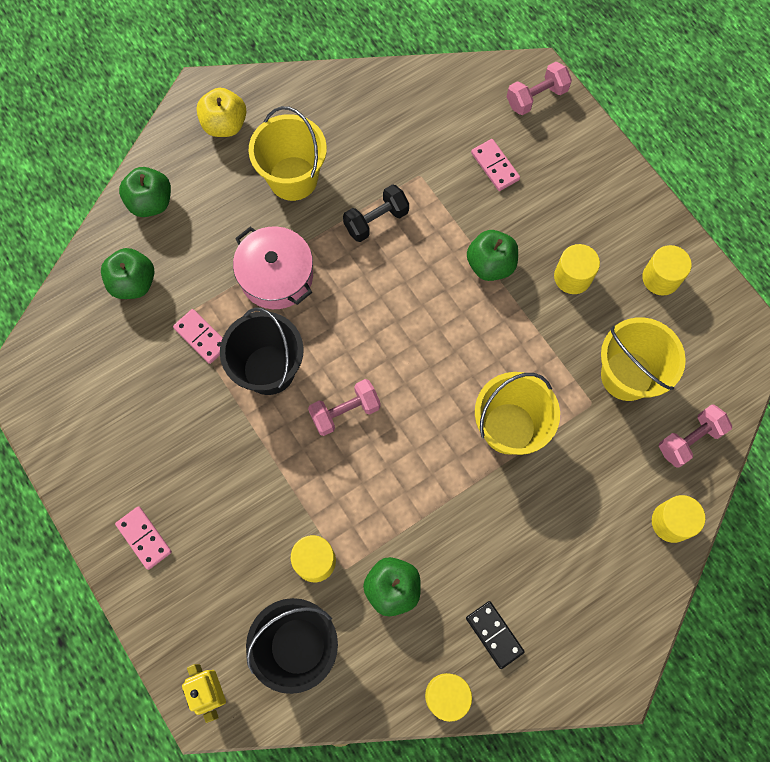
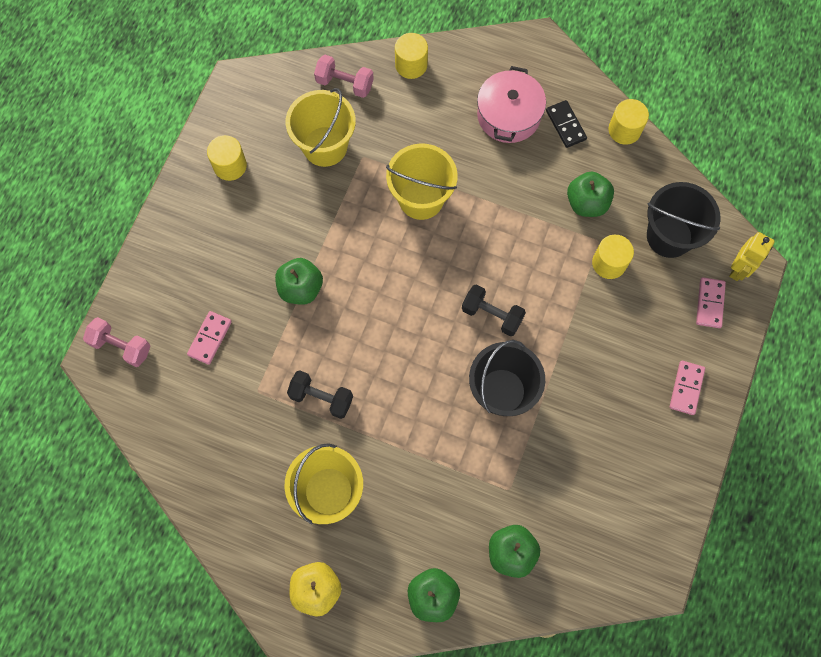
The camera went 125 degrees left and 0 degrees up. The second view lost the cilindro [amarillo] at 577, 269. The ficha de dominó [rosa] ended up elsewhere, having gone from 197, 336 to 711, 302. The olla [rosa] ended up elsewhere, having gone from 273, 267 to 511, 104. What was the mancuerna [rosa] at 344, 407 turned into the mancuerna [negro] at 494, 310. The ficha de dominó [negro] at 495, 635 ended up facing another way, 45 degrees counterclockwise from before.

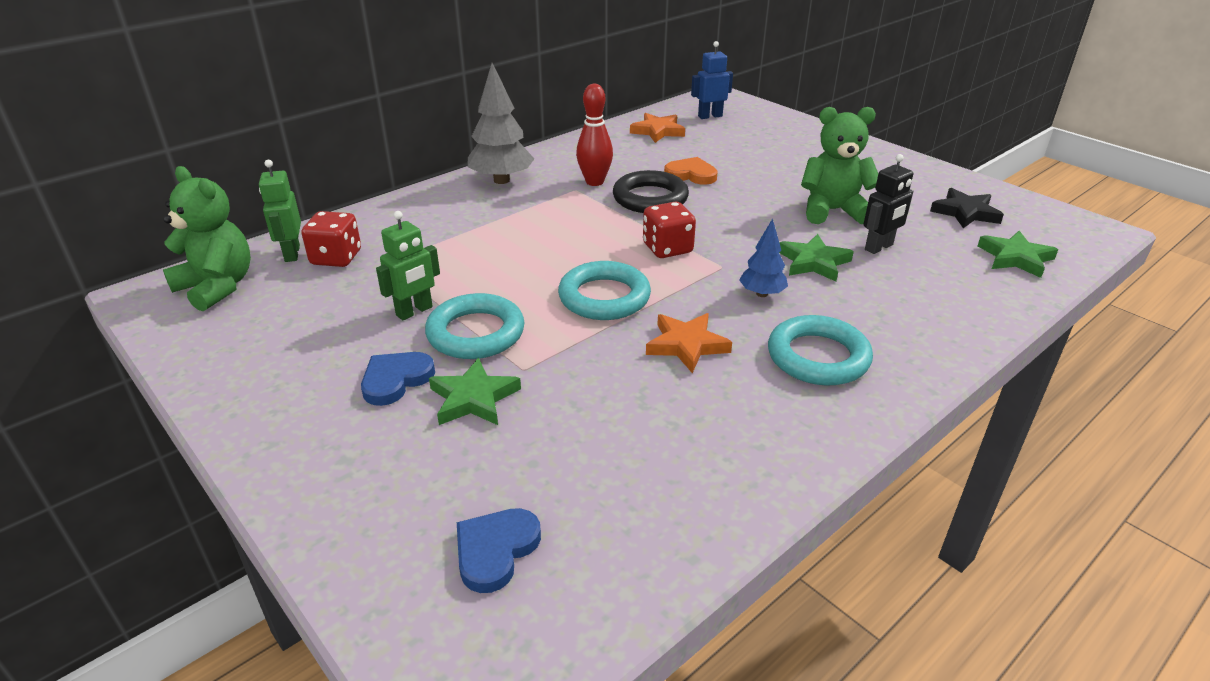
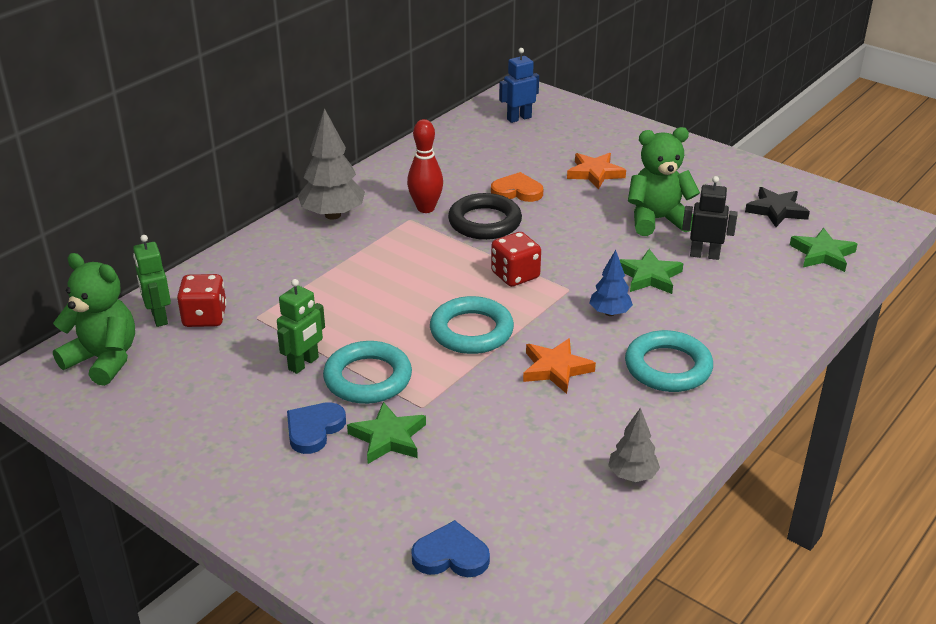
The camera went 10 degrees left and 0 degrees up. The second view gained the árbol [gris] at 634, 444. The estrella [naranja] ended up elsewhere, having gone from 657, 128 to 596, 171. The corazón [azul] at 499, 550 ended up facing another way, 75 degrees clockwise from before. The robot [negro] at 888, 204 ended up facing another way, 120 degrees counterclockwise from before.

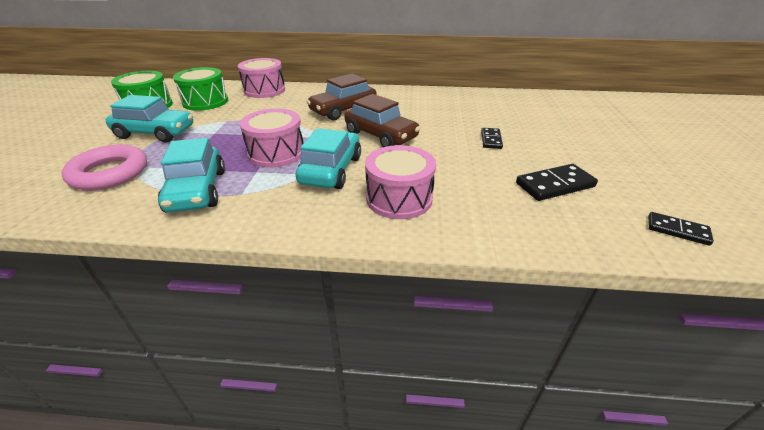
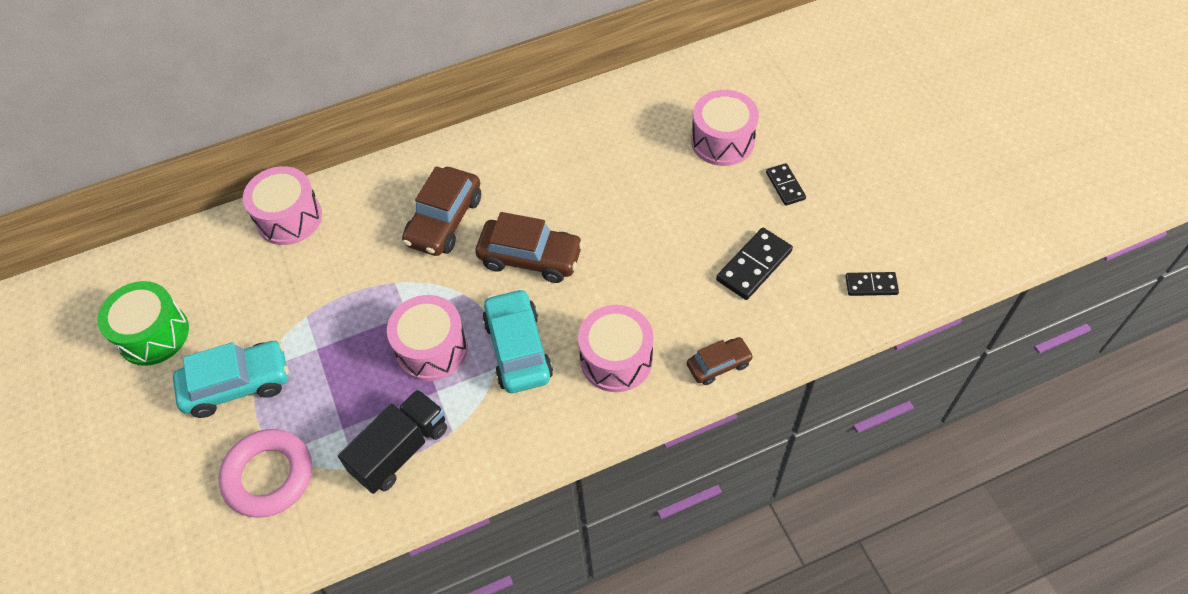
The camera went 25 degrees left and 20 degrees up. The second view lost the tambor [verde] at 200, 89. The second view gained the coche [marrón] at 720, 361. The second view gained the tambor [rosa] at 725, 128. The ficha de dominó [negro] ended up elsewhere, having gone from 492, 138 to 786, 184. Where the coche [turquesa] stood at 191, 175, the camión [negro] came to stand at 392, 441.

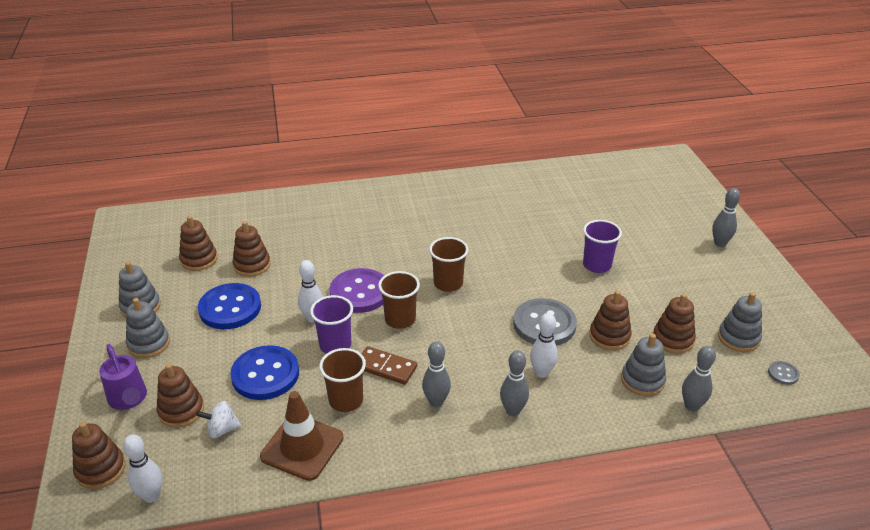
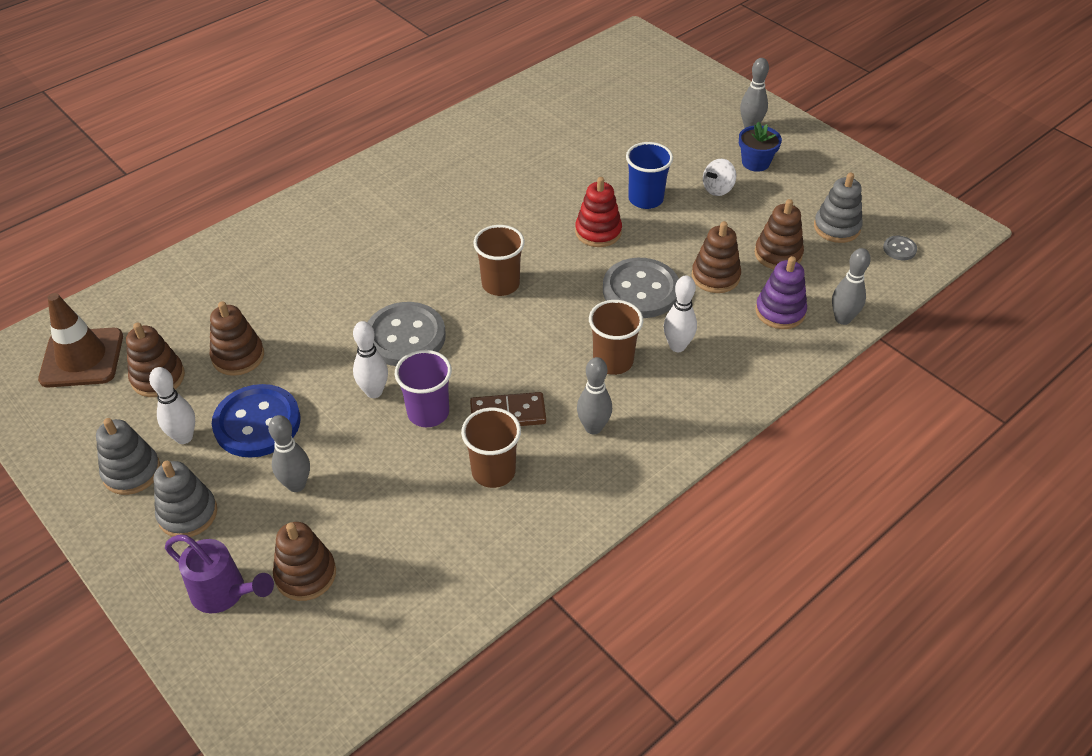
The camera went 30 degrees left and 10 degrees up. The second view lost the juguete apilable [marrón] at 98, 455. The second view lost the botón [azul] at 264, 372. The second view gained the juguete apilable [rojo] at 598, 212. The second view gained the maceta [azul] at 760, 146. The bolo [blanco] ended up elsewhere, having gone from 143, 468 to 172, 405. The peonza [blanco] ended up elsewhere, having gone from 218, 419 to 719, 177. The cono de tráfico [marrón] ended up elsewhere, having gone from 302, 436 to 80, 340. The vaso [marrón] ended up elsewhere, having gone from 399, 300 to 616, 337. The bolo [gris] ended up elsewhere, having gone from 514, 383 to 289, 453. What was the botón [morado] at 357, 290 turned into the botón [gris] at 407, 334. What was the vaso [morado] at 602, 246 turned into the vaso [azul] at 649, 175. What was the juguete apilable [gris] at 643, 365 turned into the juguete apilable [morado] at 781, 292.

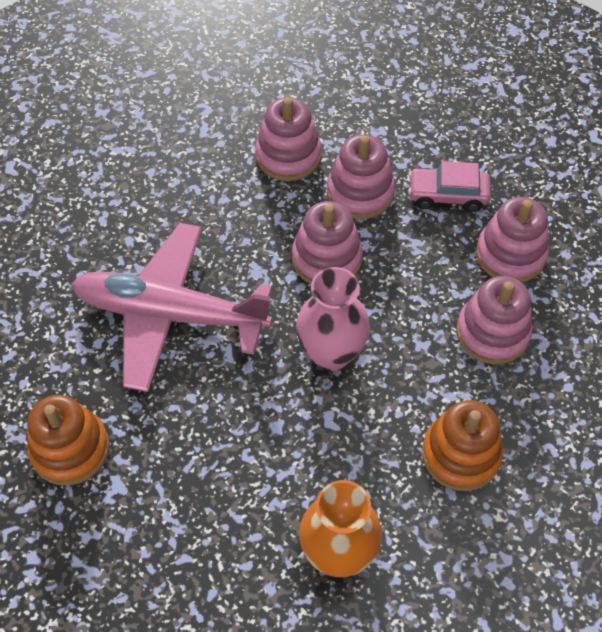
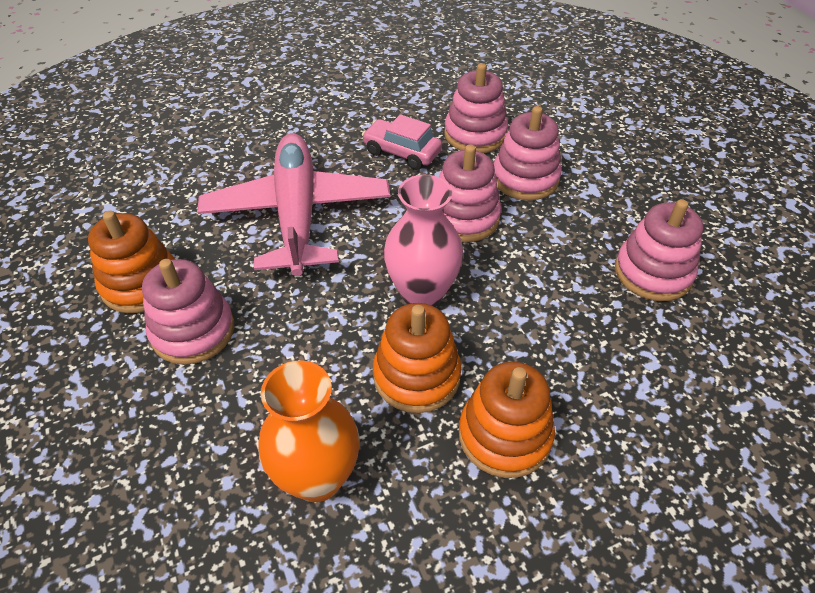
The camera went 25 degrees right and 10 degrees down. The second view gained the juguete apilable [naranja] at 417, 358. The coche [rosa] ended up elsewhere, having gone from 449, 186 to 402, 142. The juguete apilable [rosa] ended up elsewhere, having gone from 494, 320 to 188, 312. The avión [rosa] at 172, 307 ended up facing another way, 45 degrees clockwise from before.

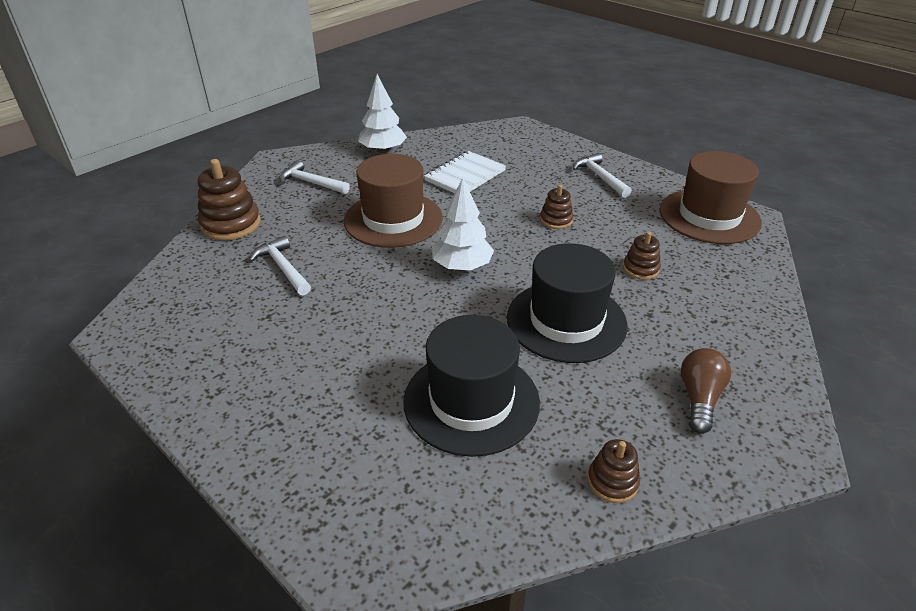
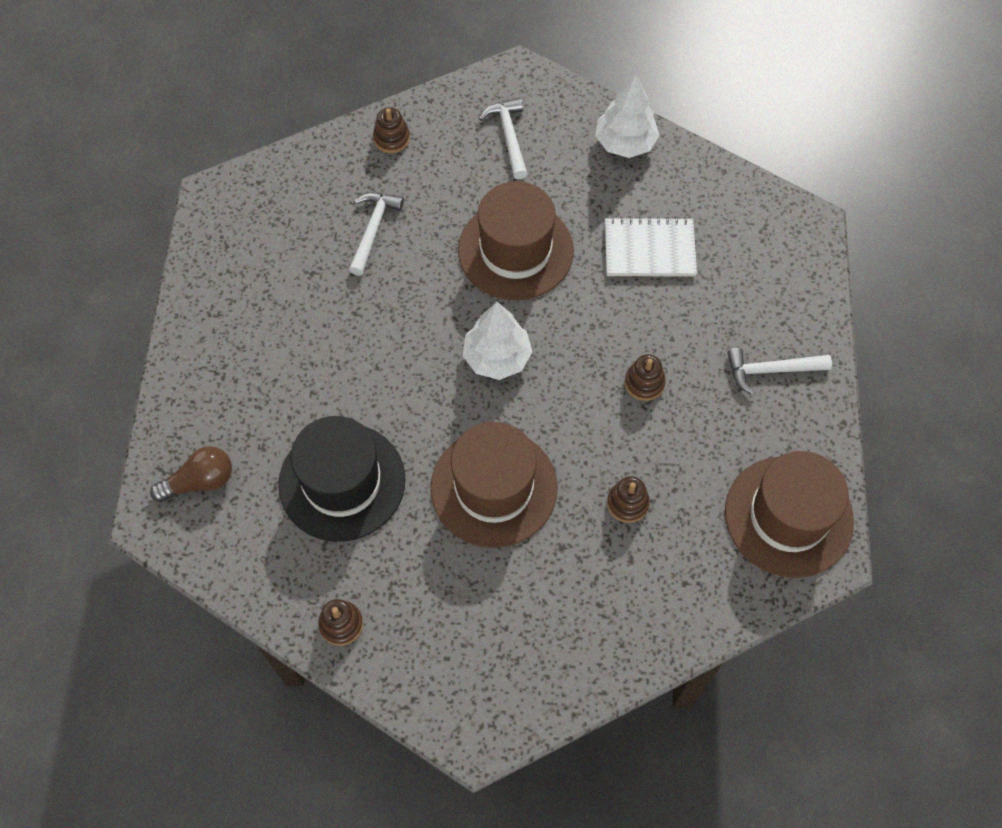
The camera went 50 degrees right and 25 degrees up. The bombilla [marrón] ended up elsewhere, having gone from 706, 391 to 191, 474. What was the sombrero [negro] at 567, 303 turned into the sombrero [marrón] at 494, 485. The martillo [blanco] at 602, 175 ended up facing another way, 120 degrees counterclockwise from before. The size of the juguete apilable [marrón] at 229, 200 changed by a factor of 0.56.

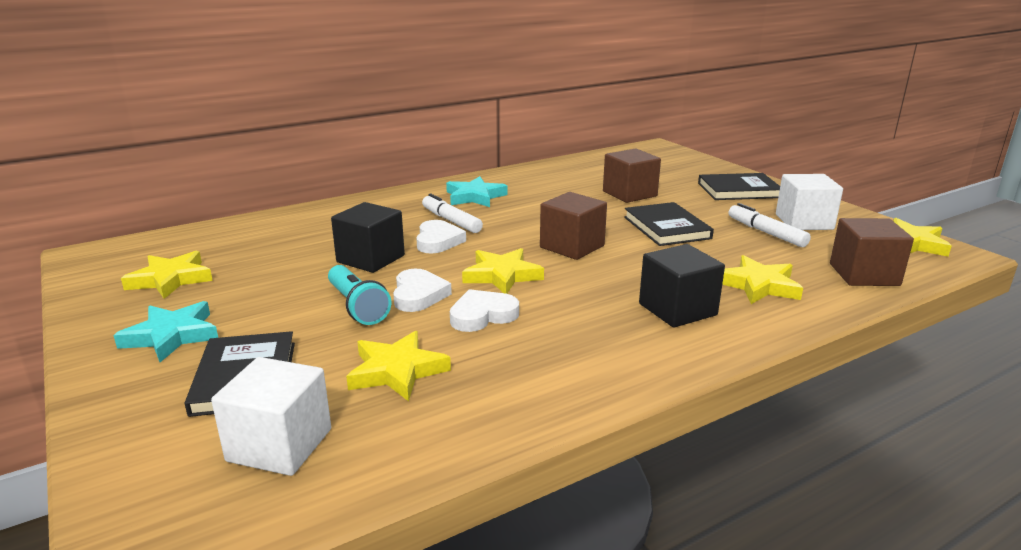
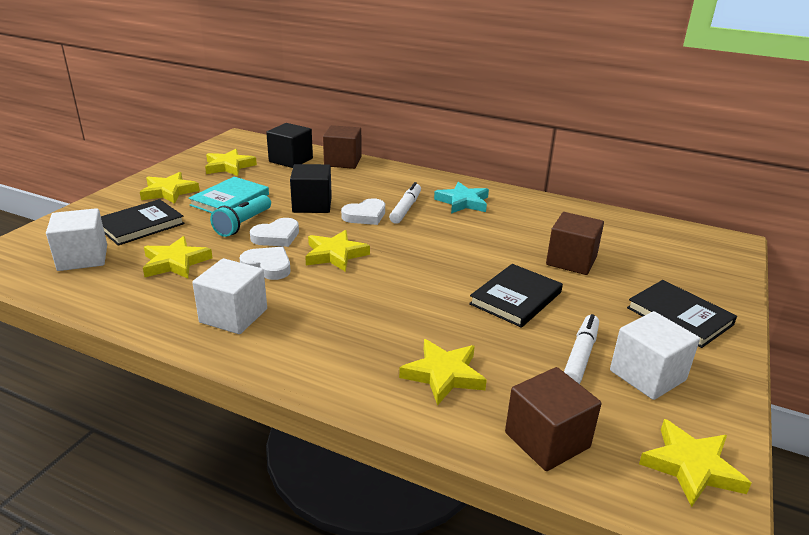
The camera went 55 degrees right and 5 degrees up. The second view gained the libro [turquesa] at 229, 195. The second view gained the cubo [blanco] at 229, 296. The cubo [marrón] ended up elsewhere, having gone from 573, 226 to 342, 147. The cubo [negro] ended up elsewhere, having gone from 682, 286 to 289, 145. What was the estrella [turquesa] at 165, 331 turned into the estrella [amarillo] at 170, 188.

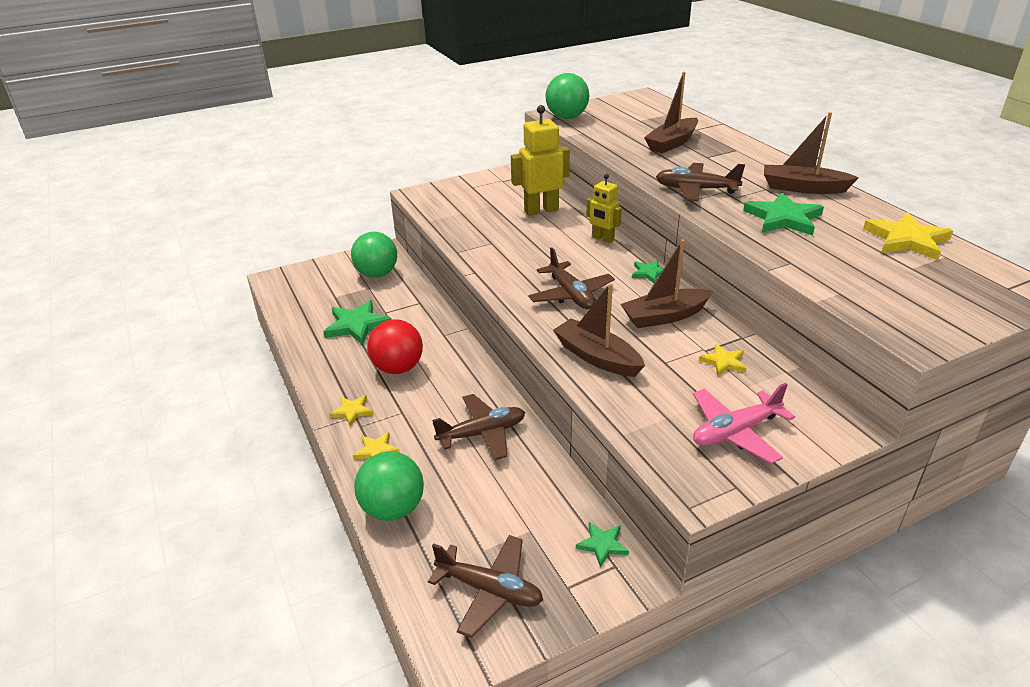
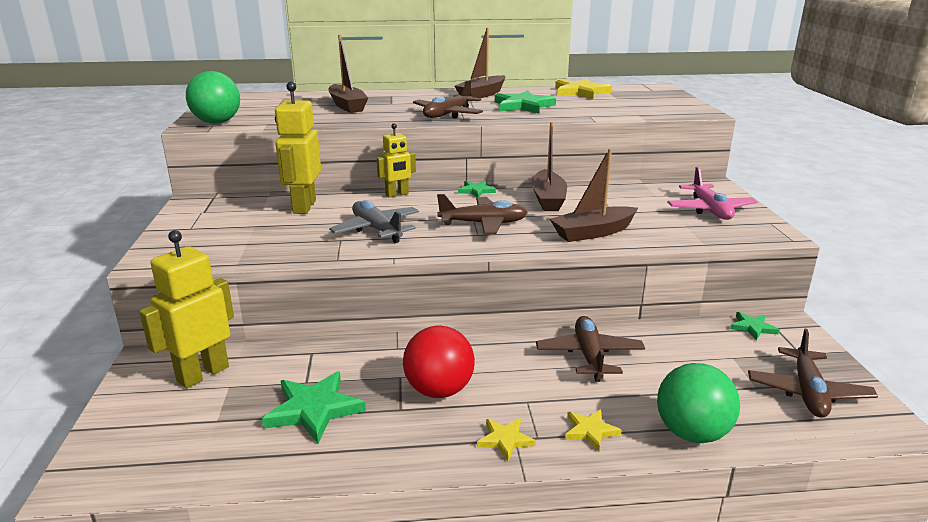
The camera went 70 degrees left and 10 degrees down. The second view lost the estrella [amarillo] at 723, 360. The second view gained the avión [gris] at 374, 221. Where the pelota [verde] stood at 374, 255, the robot [amarillo] came to stand at 186, 309. The avión [marrón] at 485, 586 ended up facing another way, 150 degrees clockwise from before.

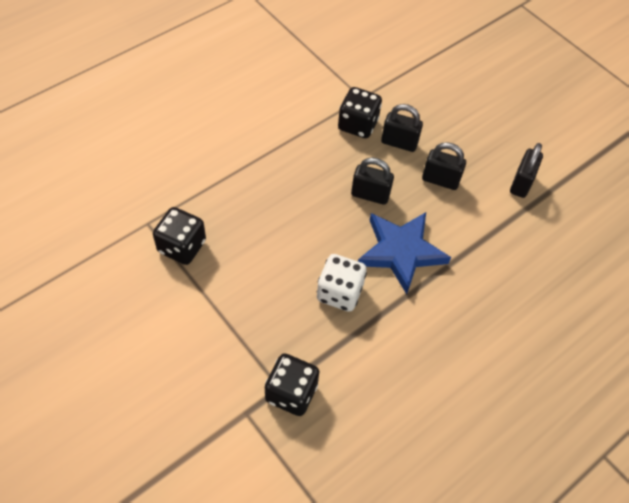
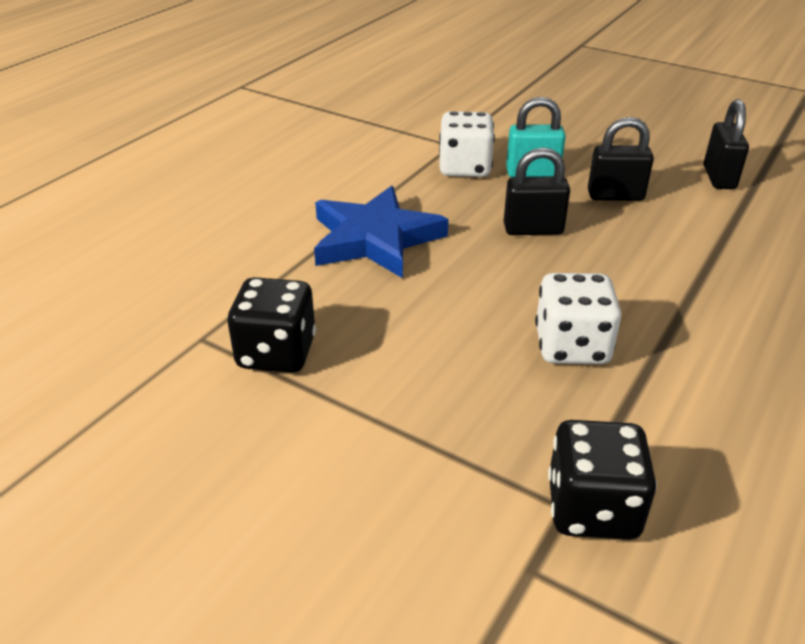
The camera went 15 degrees left and 20 degrees down. The estrella [azul] ended up elsewhere, having gone from 404, 253 to 381, 232. What was the dado [negro] at 360, 112 turned into the dado [blanco] at 467, 144. What was the candado [negro] at 402, 128 turned into the candado [turquesa] at 536, 137.

